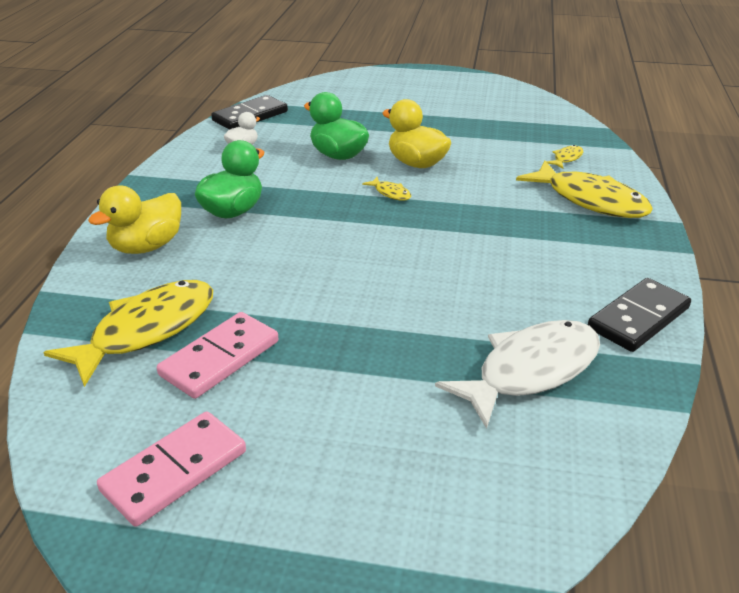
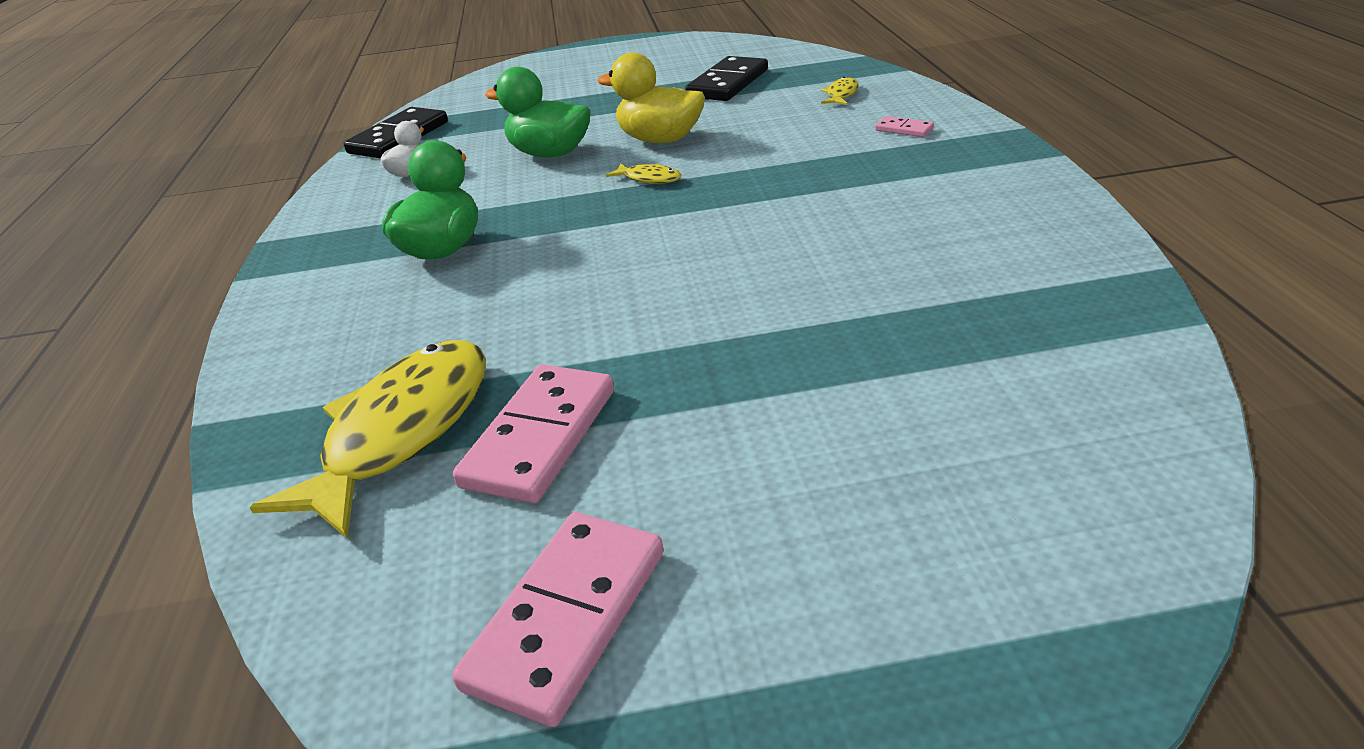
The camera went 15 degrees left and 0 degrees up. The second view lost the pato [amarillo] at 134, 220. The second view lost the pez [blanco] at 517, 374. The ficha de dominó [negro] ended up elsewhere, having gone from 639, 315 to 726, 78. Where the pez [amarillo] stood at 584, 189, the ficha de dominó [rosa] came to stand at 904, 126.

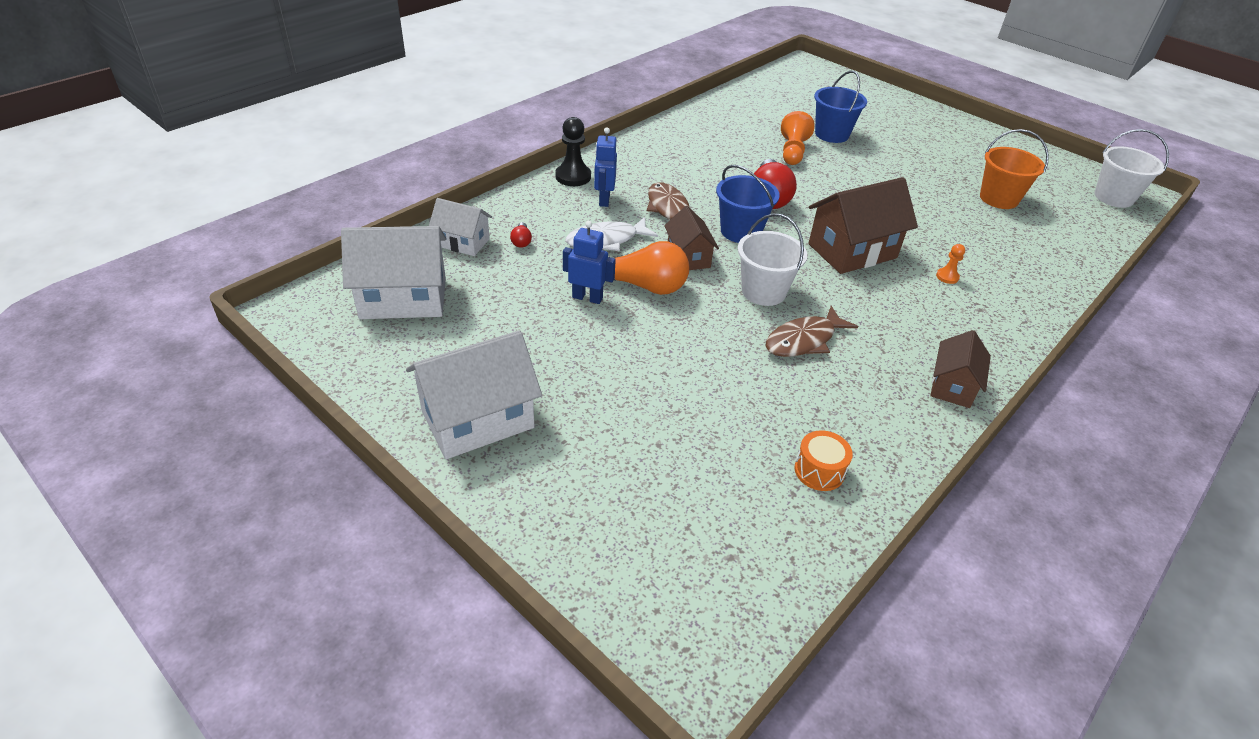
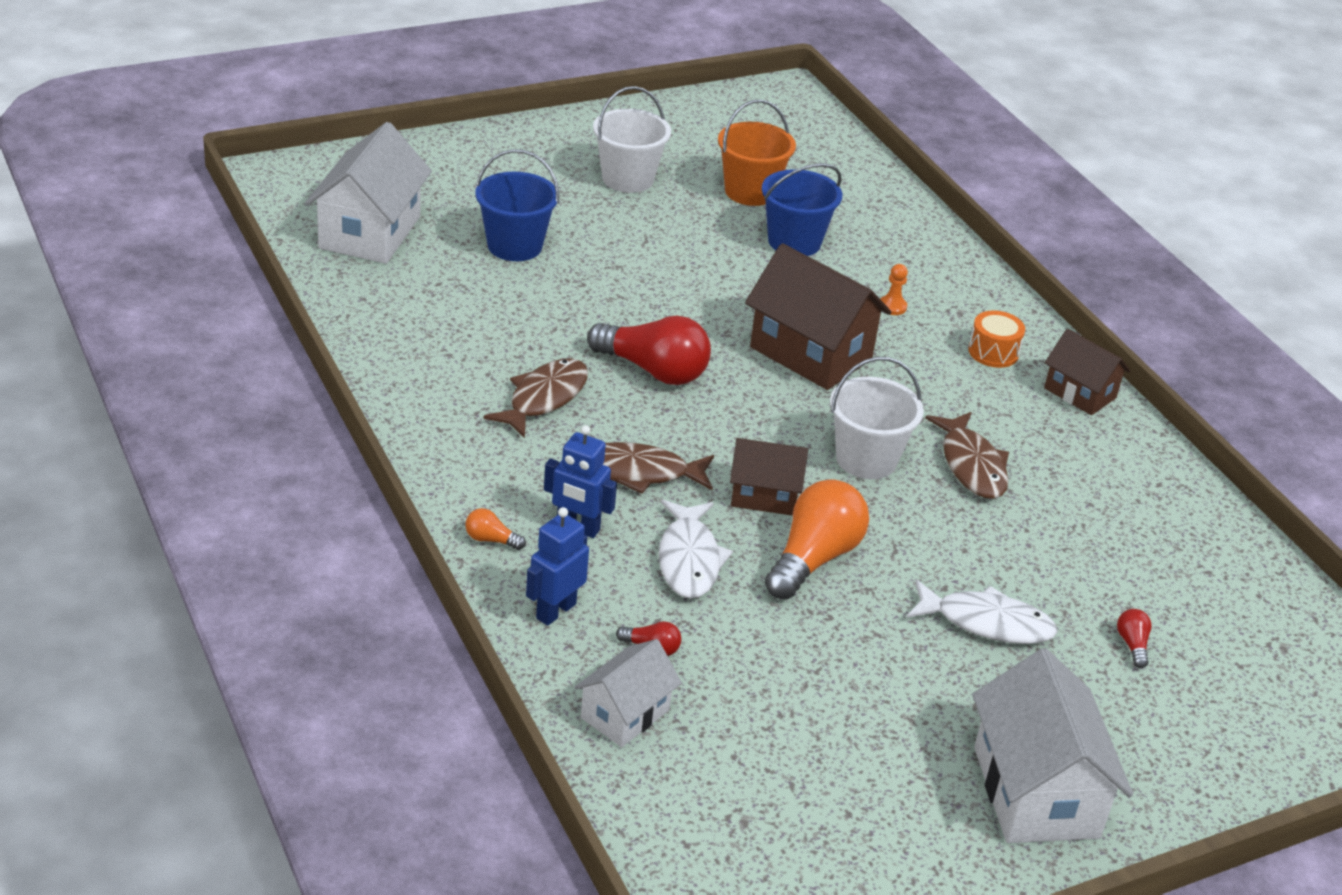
The camera went 70 degrees left and 5 degrees down. The second view lost the peón [naranja] at 798, 138. The second view gained the pez [marrón] at 535, 398. The second view gained the pez [blanco] at 982, 612. The second view gained the bombilla [rojo] at 1134, 638. The casa [blanco] ended up elsewhere, having gone from 393, 272 to 368, 193. The robot [azul] ended up elsewhere, having gone from 589, 262 to 557, 566. The balde [azul] ended up elsewhere, having gone from 748, 204 to 802, 209. The tambor [naranja] ended up elsewhere, having gone from 823, 460 to 996, 339. The balde [blanco] ended up elsewhere, having gone from 1131, 168 to 632, 139. Where the peón [negro] stood at 573, 151, the bombilla [naranja] came to stand at 495, 529. The casa [marrón] at 863, 225 ended up facing another way, 45 degrees counterclockwise from before.

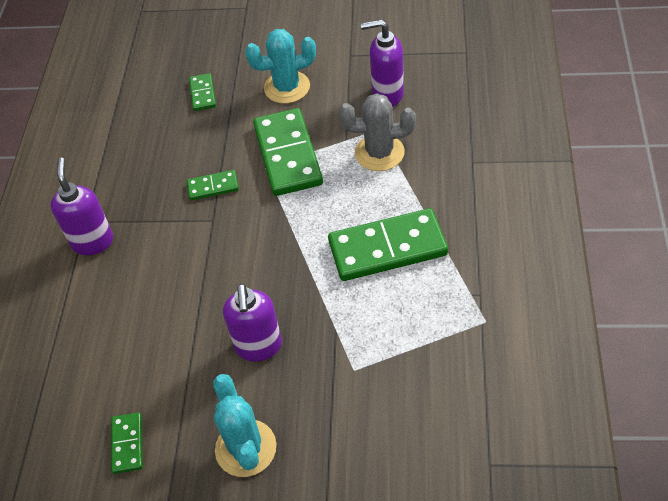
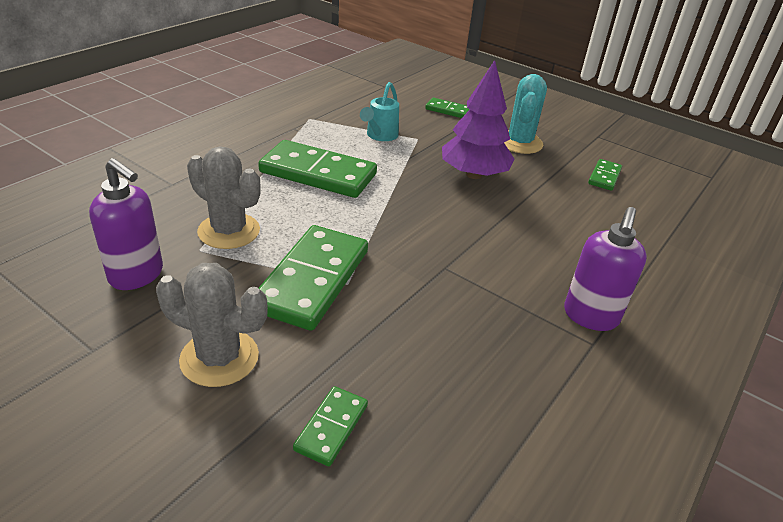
The camera went 155 degrees left and 15 degrees down. The second view gained the regadera [turquesa] at 379, 111. The ficha de dominó [verde] ended up elsewhere, having gone from 213, 185 to 447, 107. Where the dispensador de jabón [morado] stood at 252, 322, the árbol [morado] came to stand at 478, 119. What was the cactus [turquesa] at 280, 66 turned into the cactus [gris] at 212, 325.

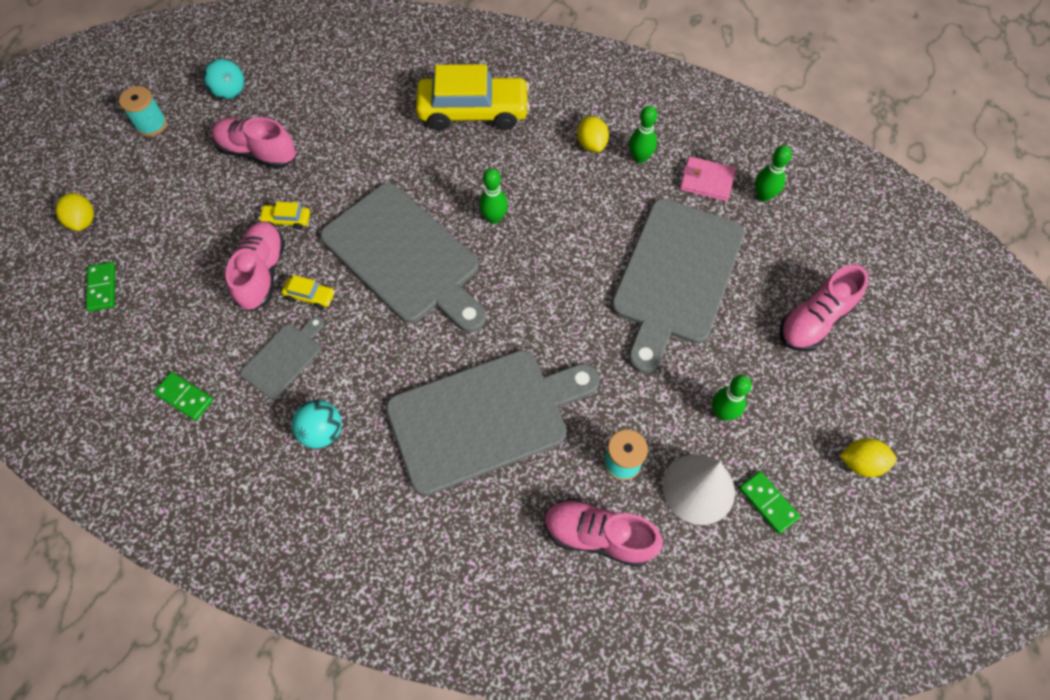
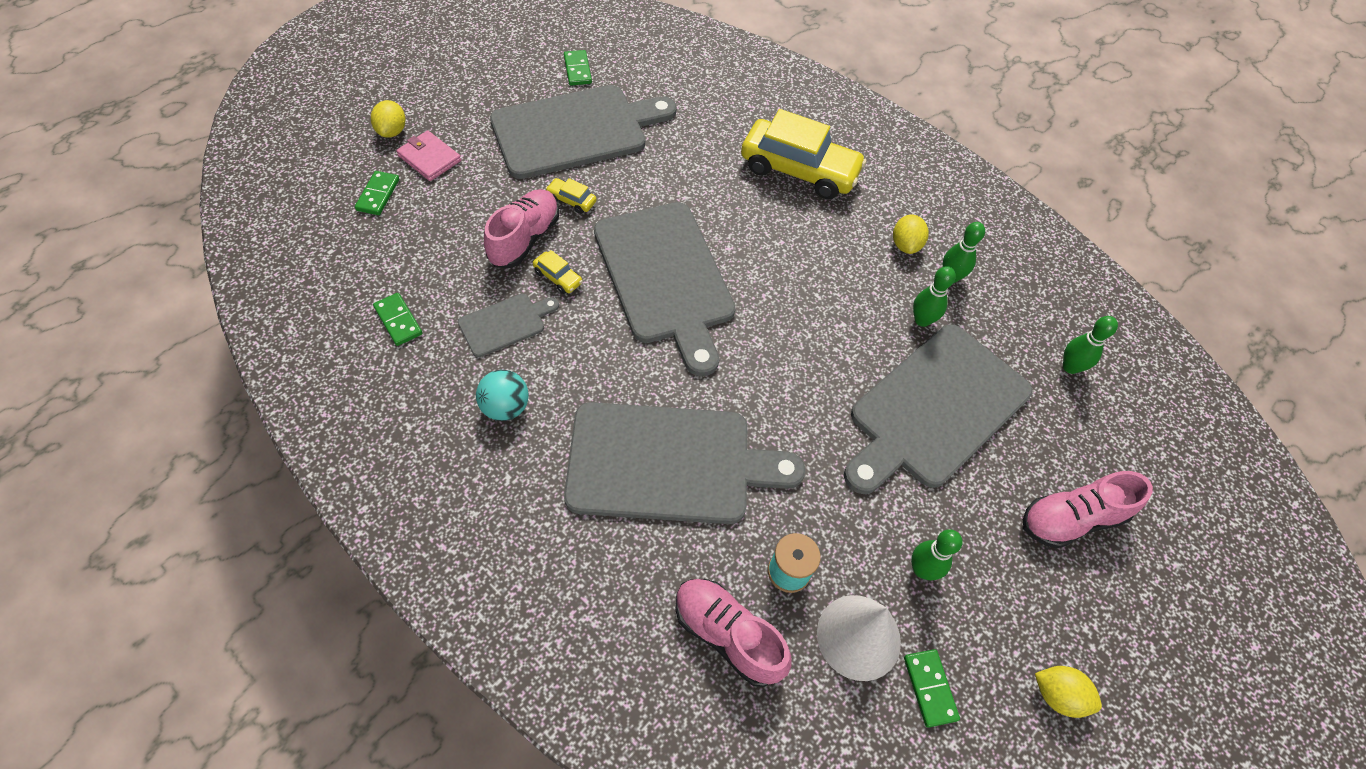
The camera went 20 degrees right and 5 degrees down. The second view lost the carrete [turquesa] at 143, 111. The bolo [verde] ended up elsewhere, having gone from 493, 196 to 934, 296. The cartera [rosa] ended up elsewhere, having gone from 708, 178 to 428, 155. Where the pelota [turquesa] stood at 223, 79, the ficha de dominó [verde] came to stand at 578, 68. Where the zapato [rosa] stood at 254, 143, the tabla de cortar [gris] came to stand at 583, 132.

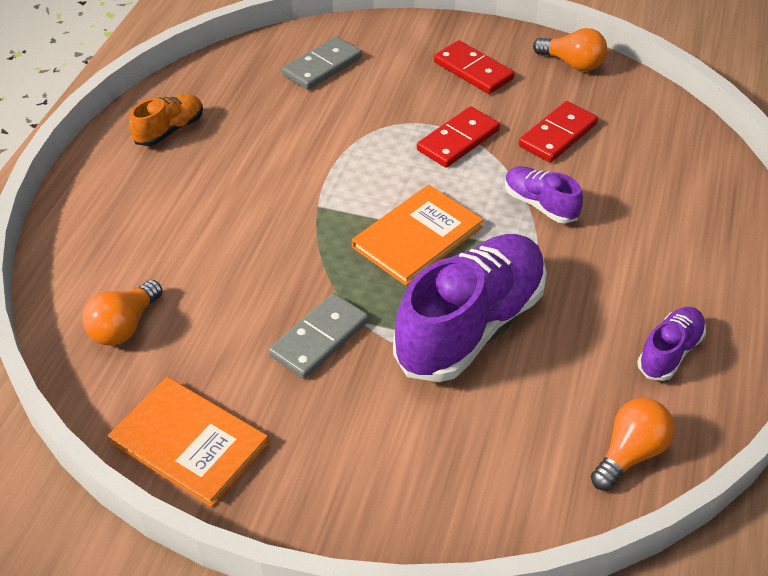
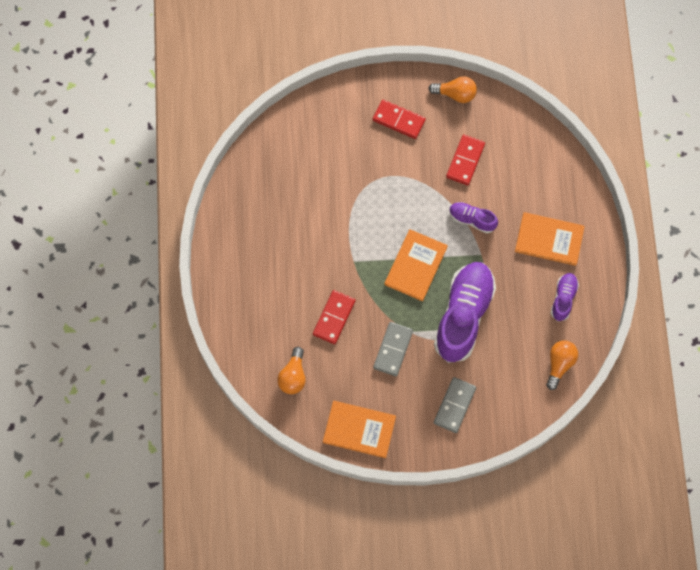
The camera went 20 degrees left and 25 degrees up. The second view lost the zapato [naranja] at 166, 120. The second view gained the libro [naranja] at 550, 239. The ficha de dominó [gris] ended up elsewhere, having gone from 322, 63 to 455, 405. The ficha de dominó [rojo] ended up elsewhere, having gone from 458, 137 to 334, 317.

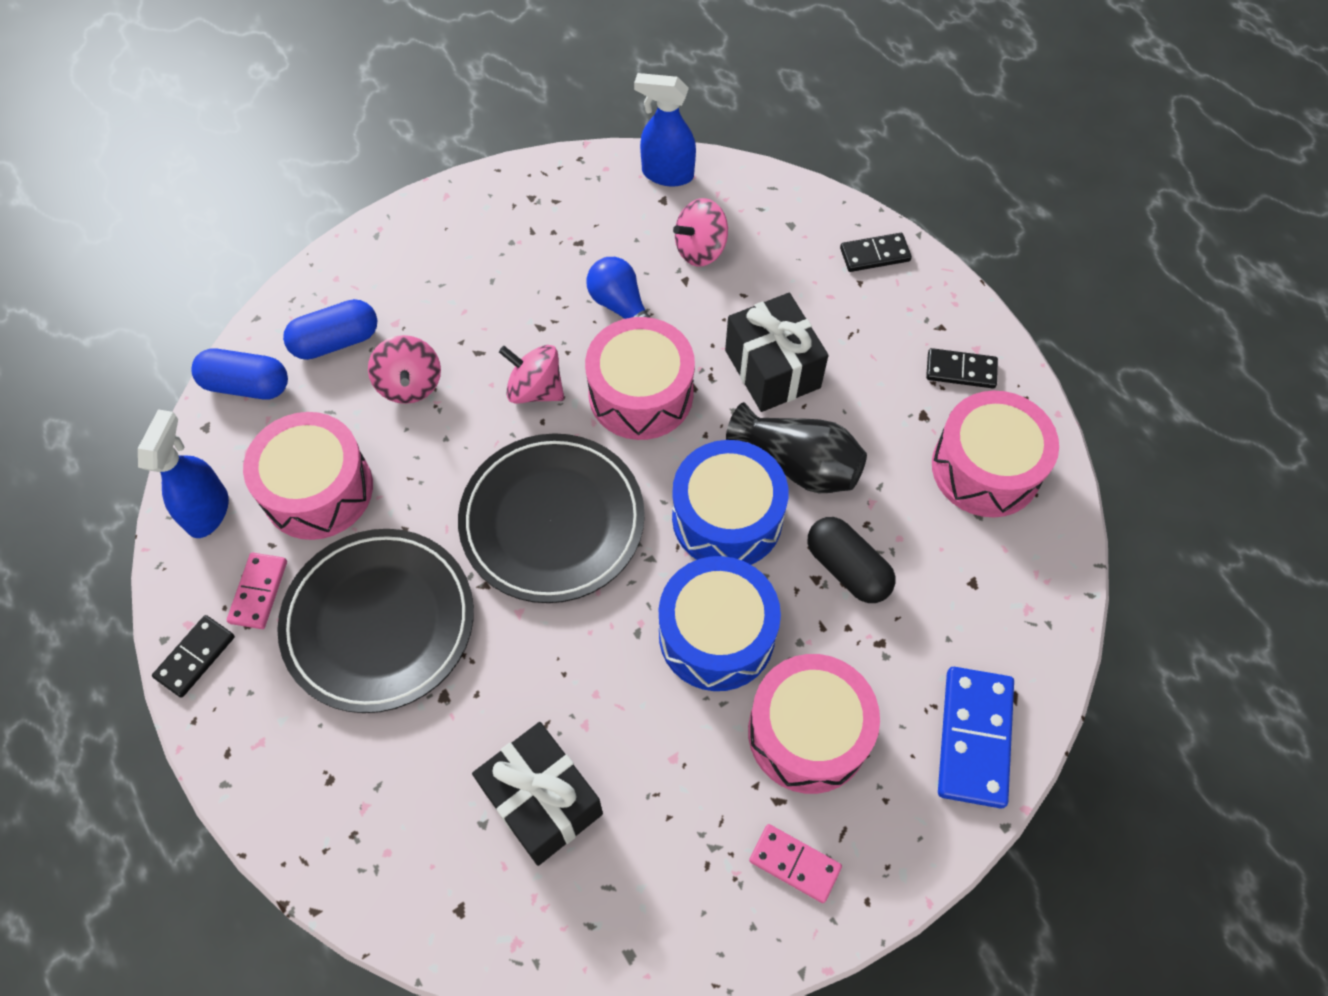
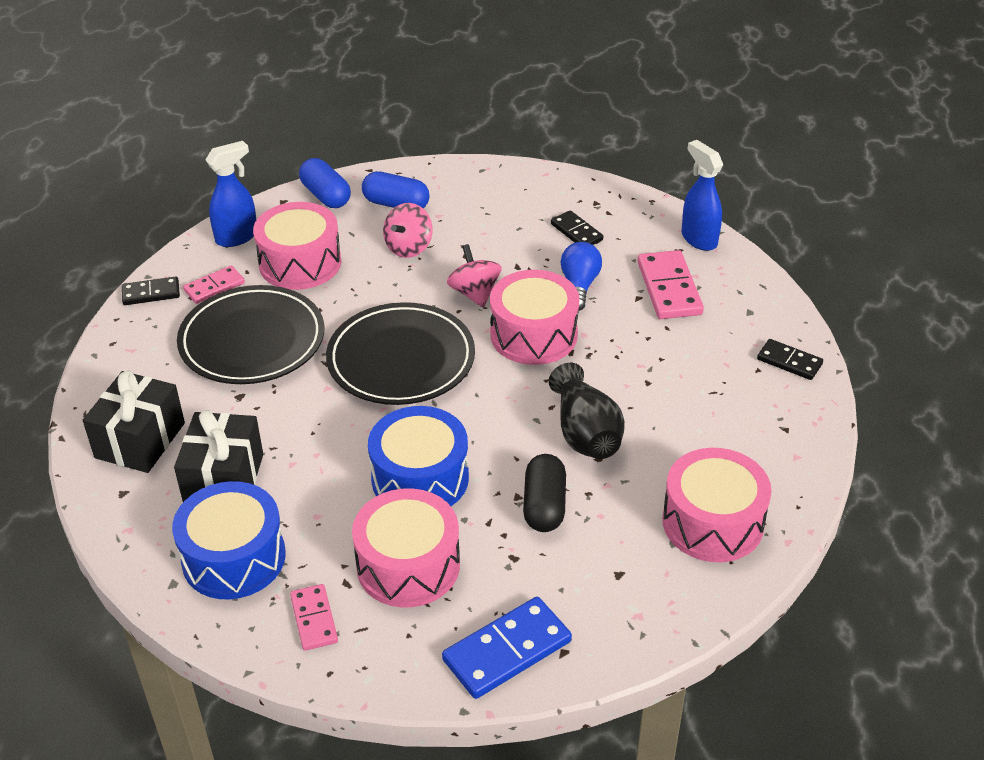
The camera went 45 degrees right and 20 degrees down. The tambor [azul] ended up elsewhere, having gone from 730, 502 to 229, 540. The regalo [negro] ended up elsewhere, having gone from 777, 352 to 134, 422. The ficha de dominó [negro] ended up elsewhere, having gone from 962, 368 to 577, 227. Where the peonza [rosa] stood at 700, 232, the ficha de dominó [rosa] came to stand at 671, 284.

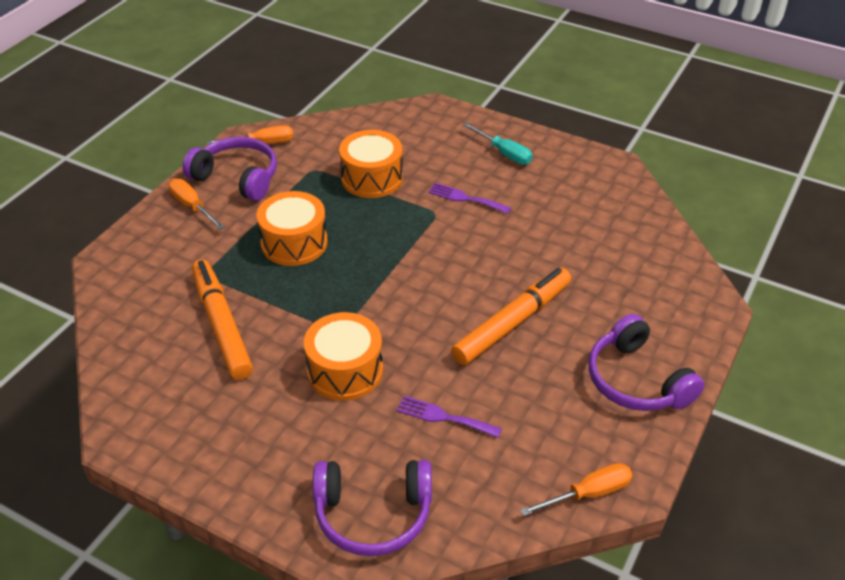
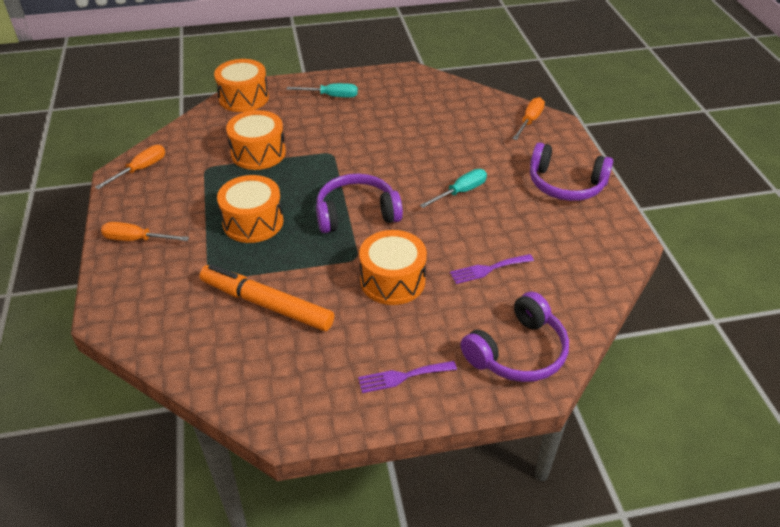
The camera went 40 degrees left and 0 degrees up. The second view gained the tambor [naranja] at 241, 85. The auriculares [morado] ended up elsewhere, having gone from 230, 169 to 359, 203. The tenedor [morado] ended up elsewhere, having gone from 469, 198 to 407, 377. The destornillador [naranja] ended up elsewhere, having gone from 576, 489 to 529, 118. Where the rotulador [naranja] stood at 511, 316, the destornillador [turquesa] came to stand at 453, 188.

